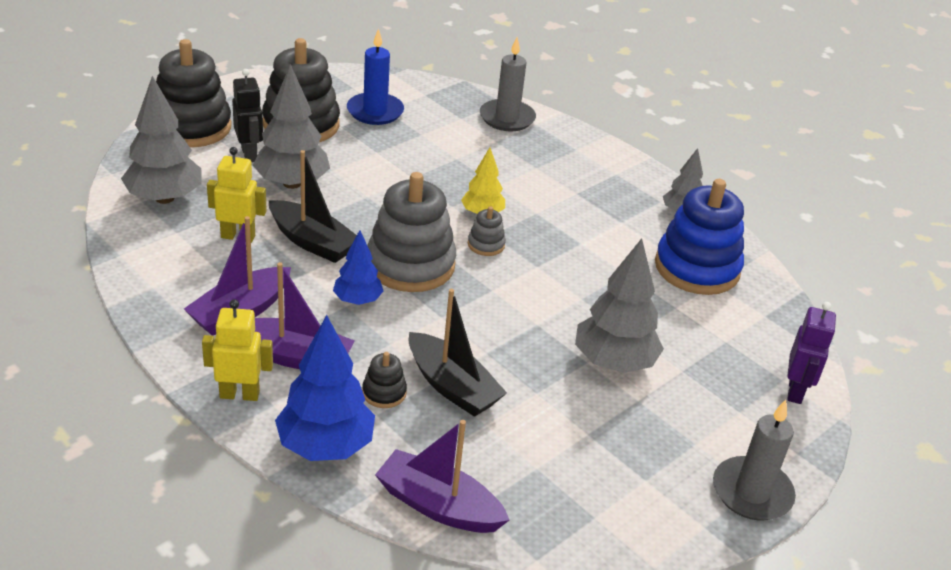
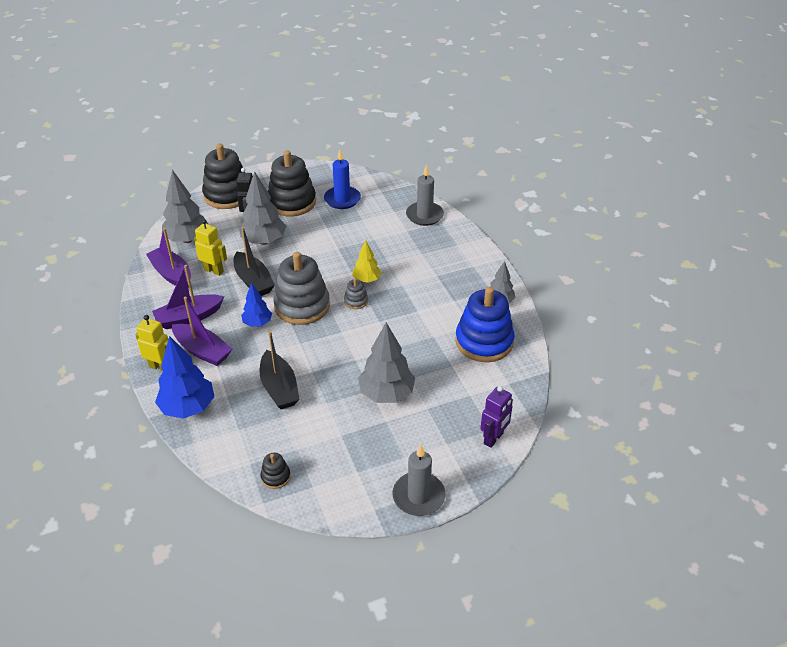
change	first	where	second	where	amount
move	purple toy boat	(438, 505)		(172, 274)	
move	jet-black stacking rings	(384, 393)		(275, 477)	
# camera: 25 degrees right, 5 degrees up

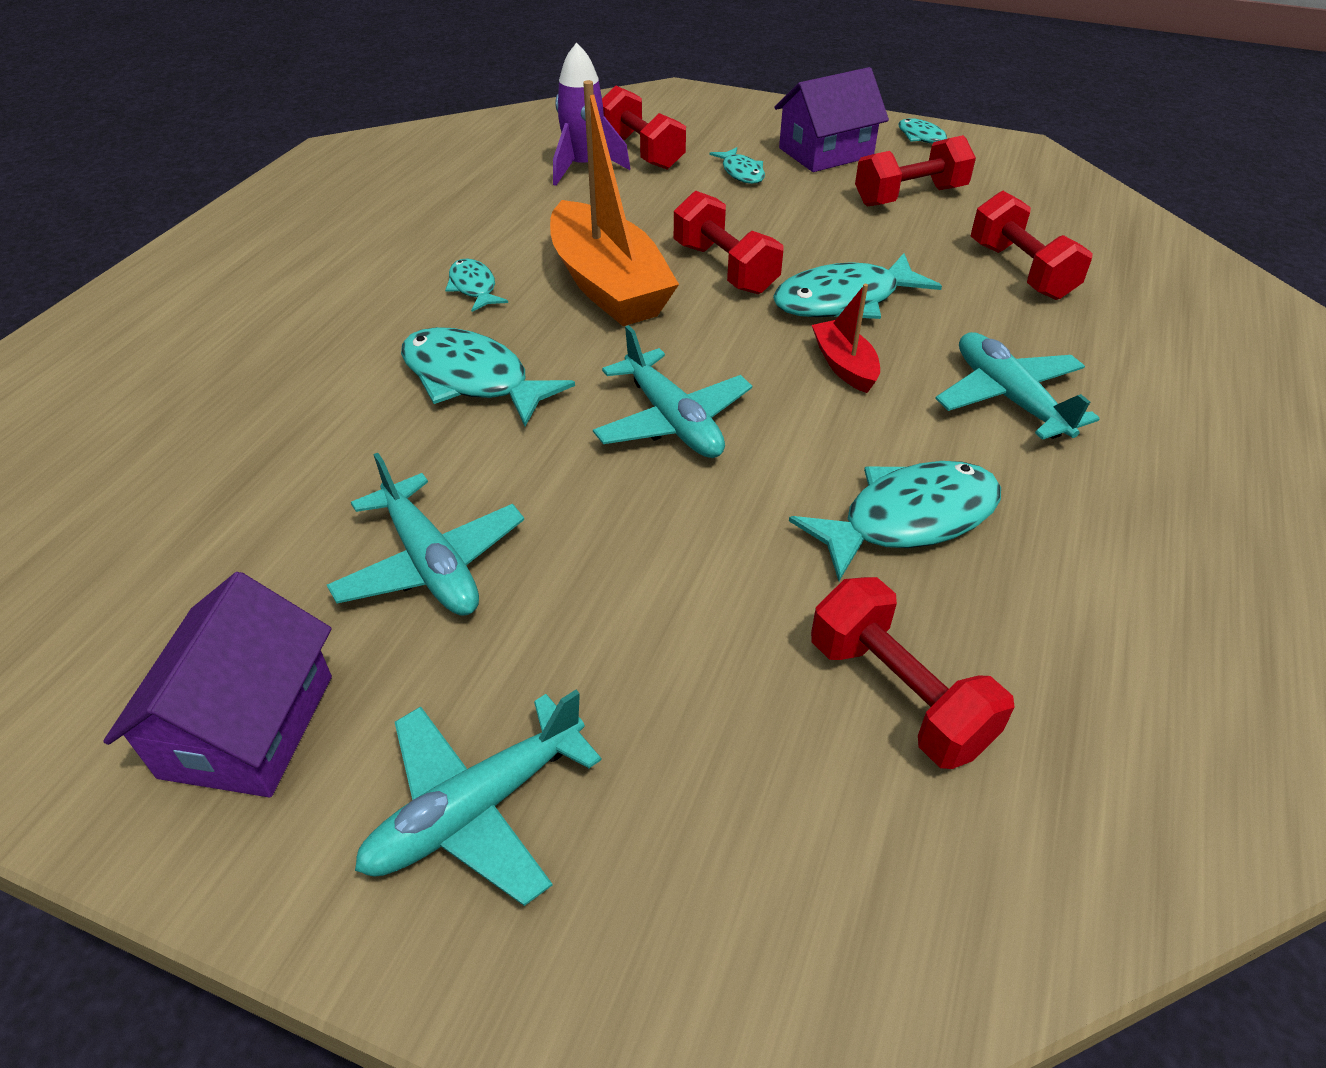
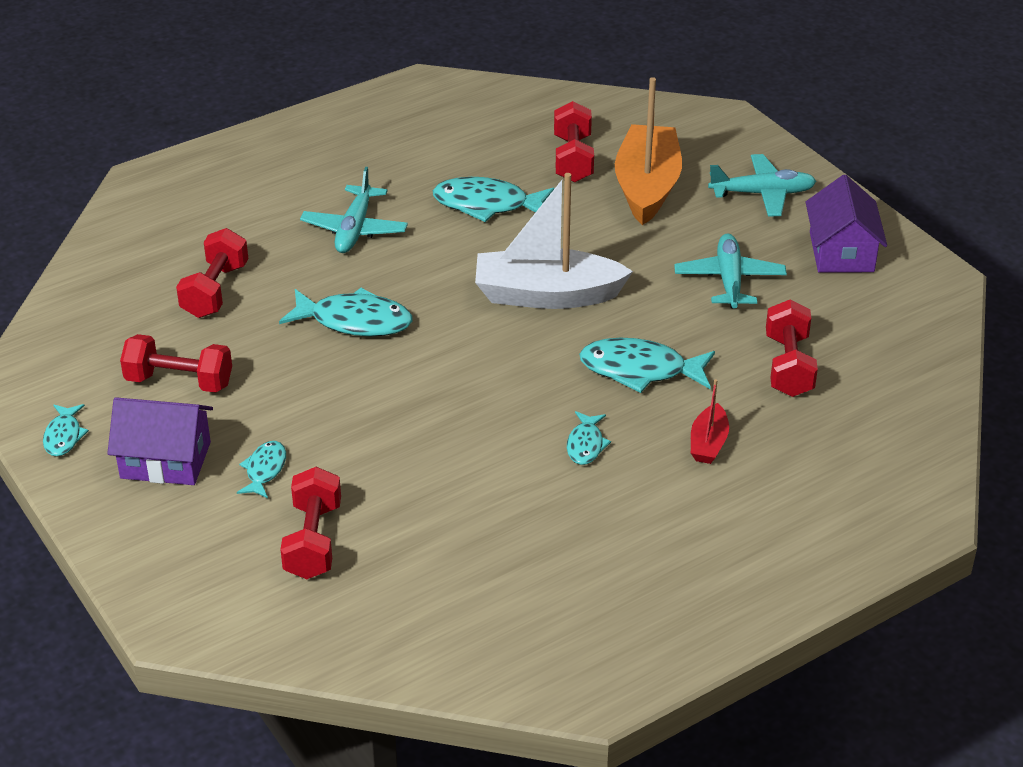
change	first	where	second	where	amount
replace	teal toy plane	(673, 420)	pure white toy boat	(546, 295)	
rotate	teal fish figure	(472, 379)		(640, 370)	120 degrees clockwise
move	bright orange toy boat	(608, 285)		(647, 187)	
move	scarlet toy boat	(844, 365)		(708, 443)	
move	scarlet free weight	(725, 268)		(788, 366)	
rotate	purple toy house	(248, 725)		(841, 252)	45 degrees counterclockwise
delete	purple spaceship	(584, 167)			
# camera: 145 degrees left, 5 degrees down

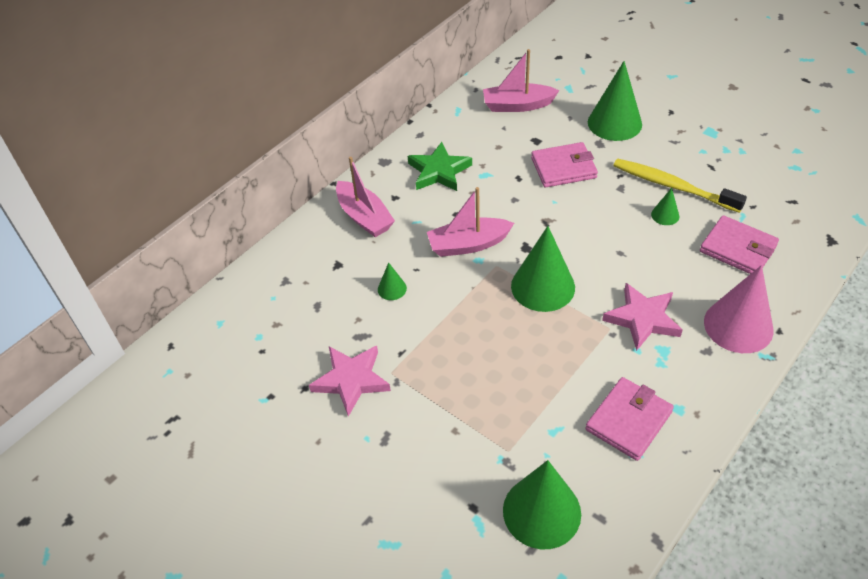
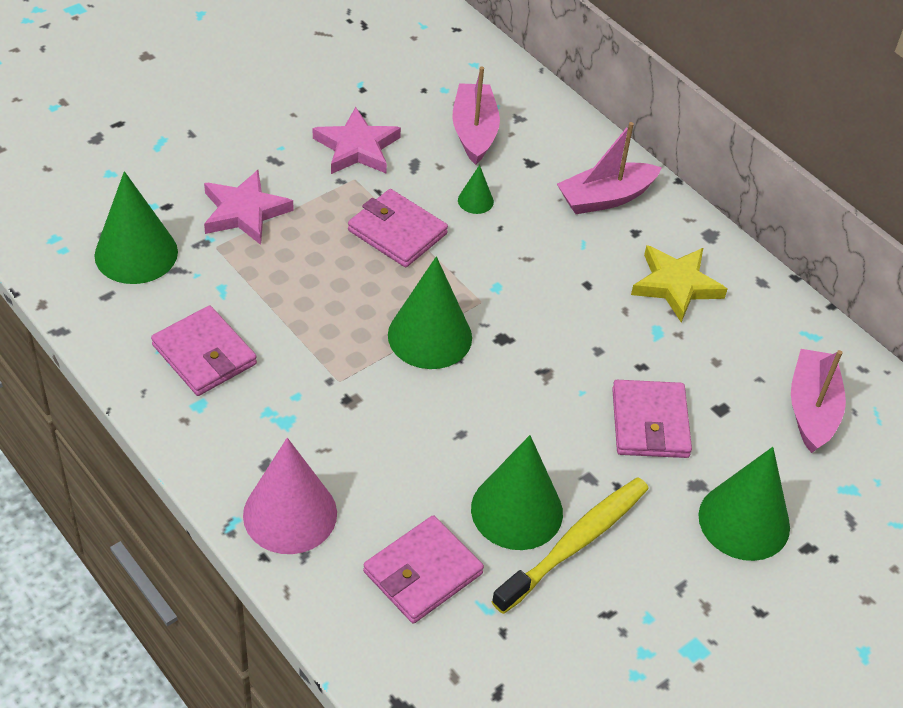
change	first	where	second	where	amount
move	rosy star	(642, 319)		(244, 212)	
insert			rosy billfold	(397, 232)	
move	rosy toy boat	(468, 244)		(474, 132)	
resize	emerald cone shape	(665, 215)		(517, 510)	x2.16
recolor	emerald star	(439, 171)	yellow star	(676, 285)	
# camera: 95 degrees right, 0 degrees up

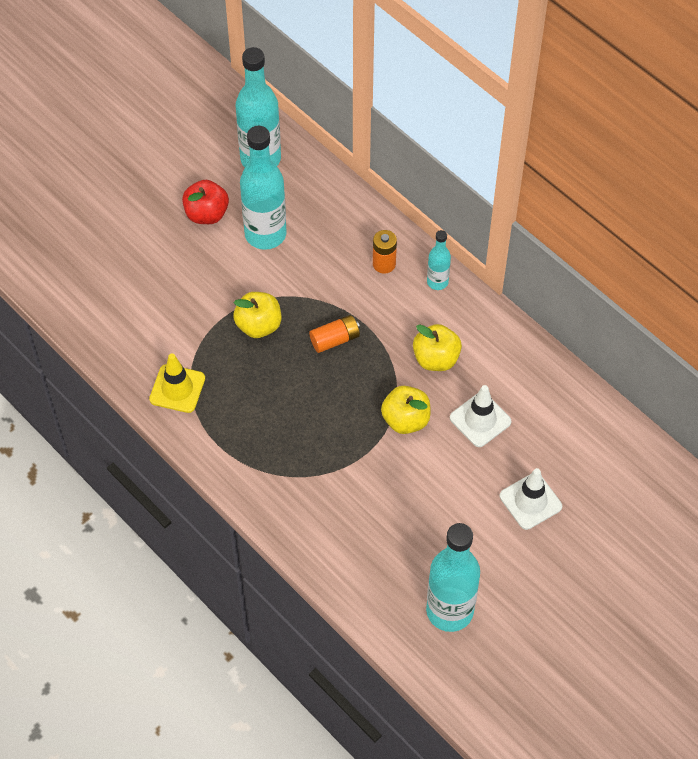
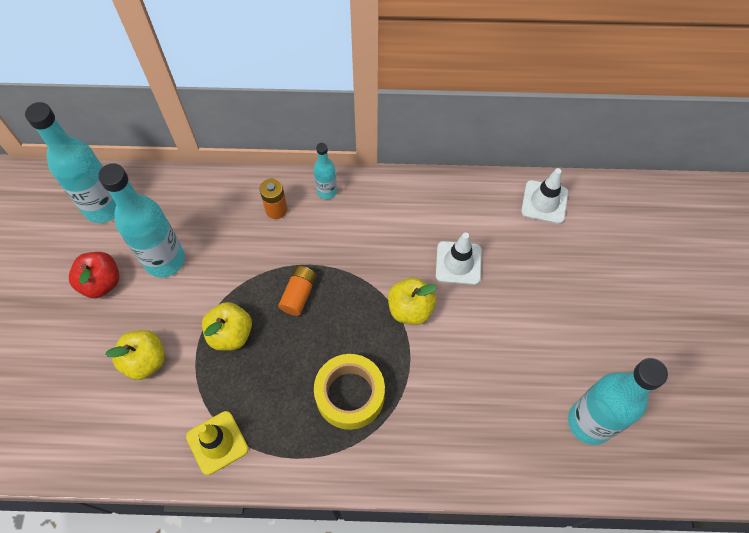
change	first	where	second	where	amount
move	yellow toy apple	(436, 359)		(145, 361)	
insert			yellow roll of tape	(350, 395)	
move	pure white safety cone	(530, 501)		(544, 202)	
# camera: 45 degrees left, 5 degrees up

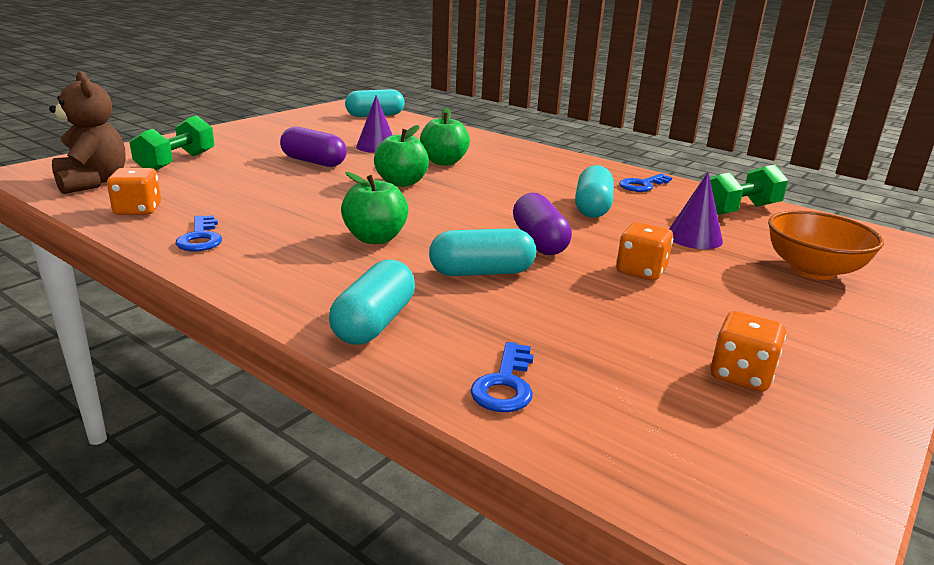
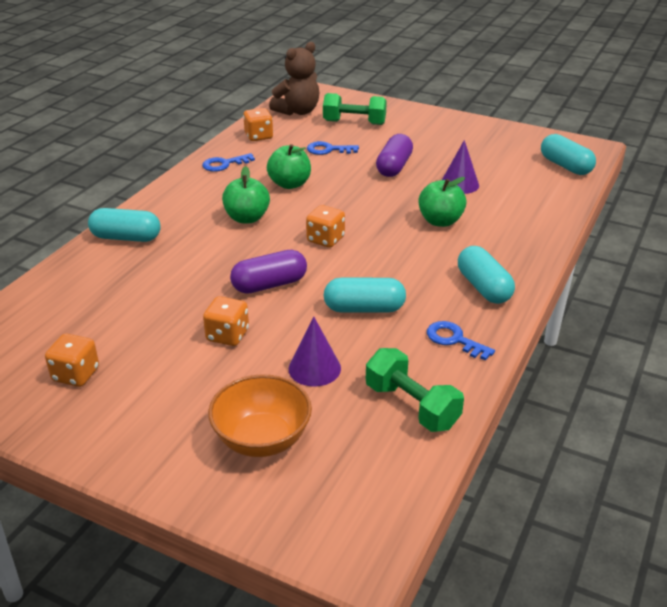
change	first	where	second	where	amount
move	emerald toy apple	(401, 182)		(290, 184)	
insert			bright orange dice	(325, 239)	
move	blue door key	(505, 384)		(328, 150)	
move	teal capsule	(481, 272)		(483, 287)	
# camera: 80 degrees right, 10 degrees up

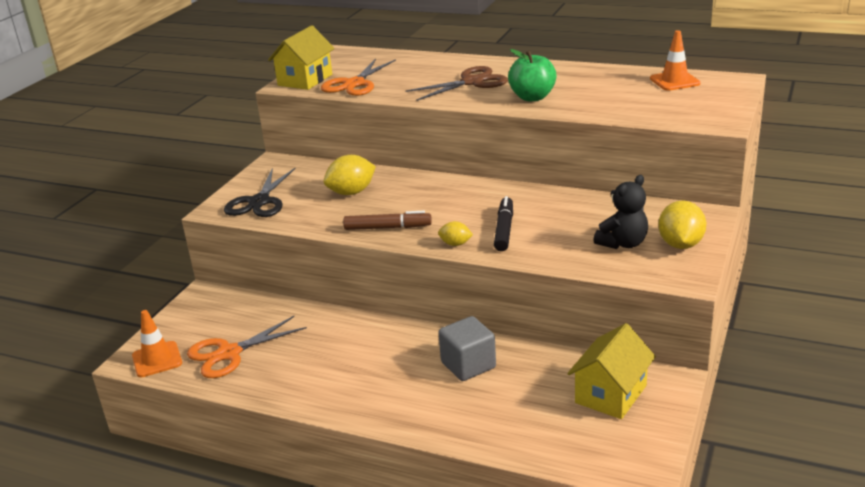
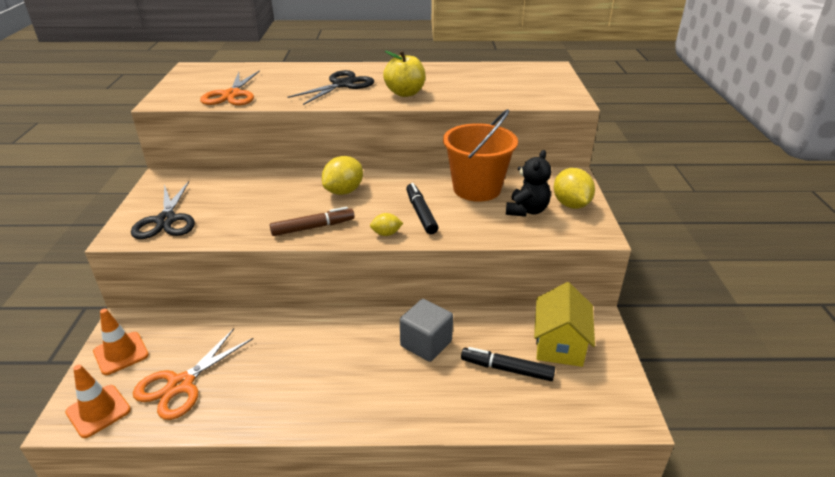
change	first	where	second	where	amount
move	bright orange safety cone	(674, 81)		(121, 353)	
recolor	dark brown shears	(472, 82)	jet-black shears	(342, 85)	
move	yellow toy lemon	(351, 192)		(344, 191)	
recolor	emerald toy apple	(532, 97)	yellow toy apple	(405, 93)	
insert			bright orange sand bucket	(477, 189)	
insert			jet-black marker	(507, 369)	
delete	yellow toy house	(305, 80)			
# camera: 25 degrees left, 5 degrees up

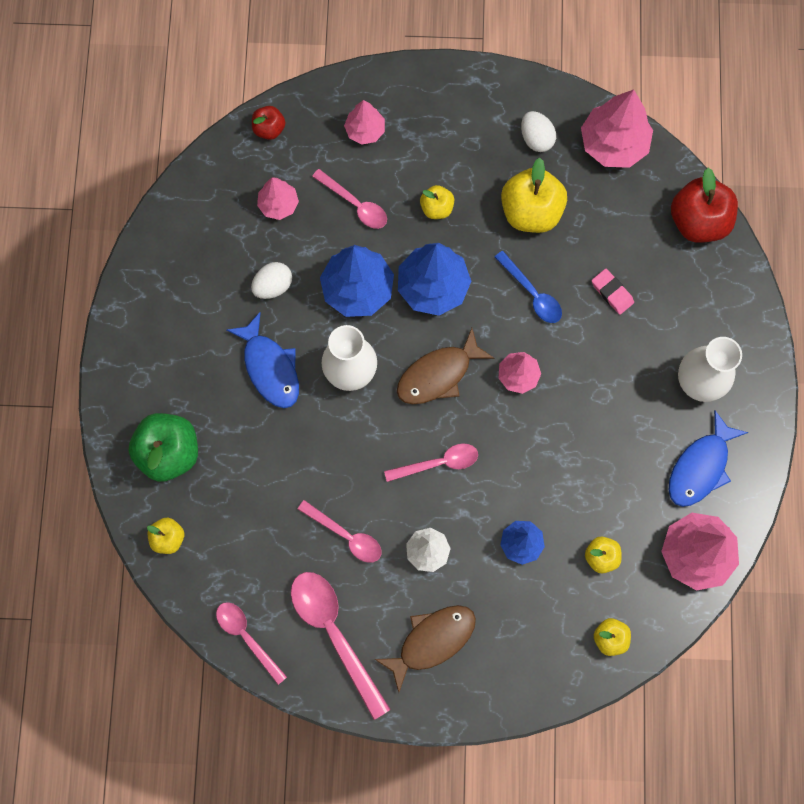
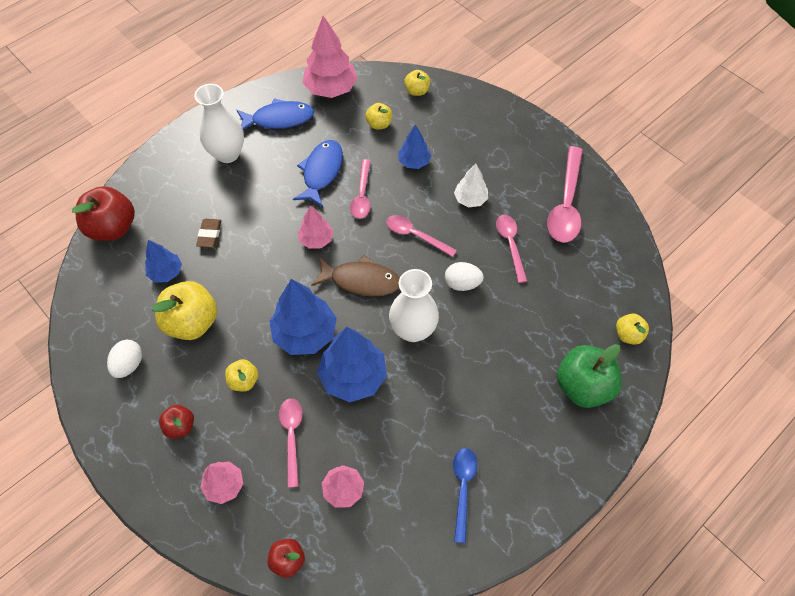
change	first	where	second	where	amount
insert			blue tree	(166, 272)	
insert			scarlet toy apple	(180, 426)	
recolor	rosy eraser	(612, 292)	dark brown eraser	(209, 234)	
move	blue fish figure	(270, 368)		(321, 172)	
move	rosy teaspoon	(247, 637)		(362, 195)	
move	pure white egg	(273, 286)		(462, 283)	
move	blue teaspoon	(532, 293)		(463, 488)	
delete	dark brown fish figure	(432, 641)			
delete	rosy tree	(613, 144)			
# camera: 135 degrees left, 15 degrees down

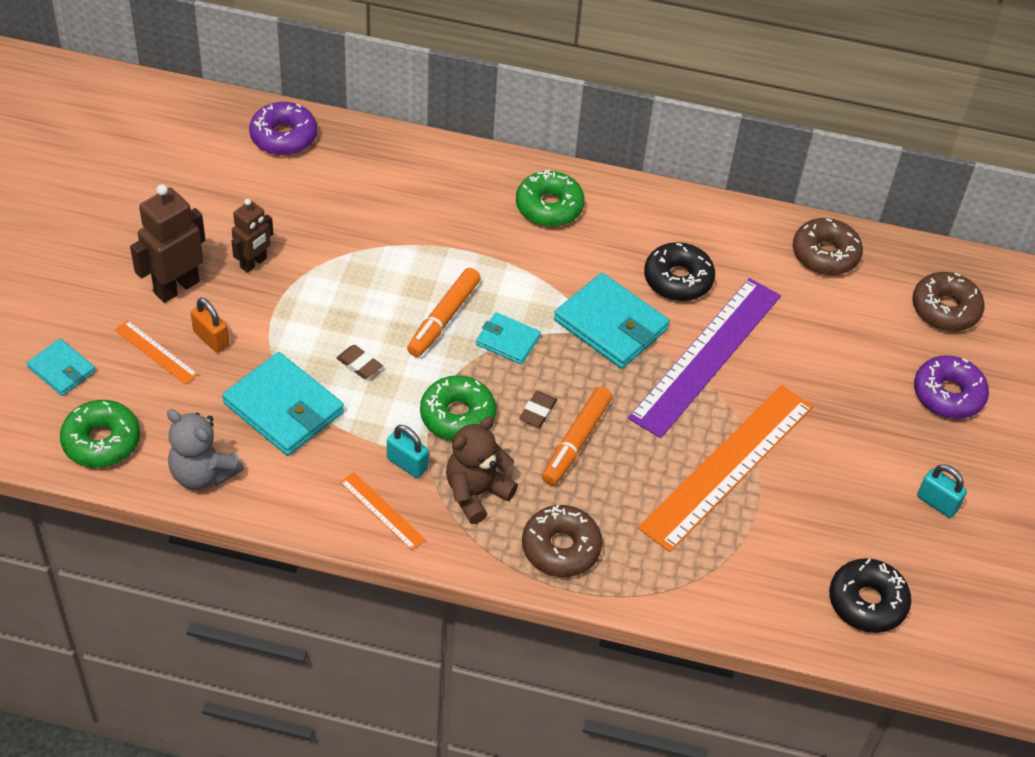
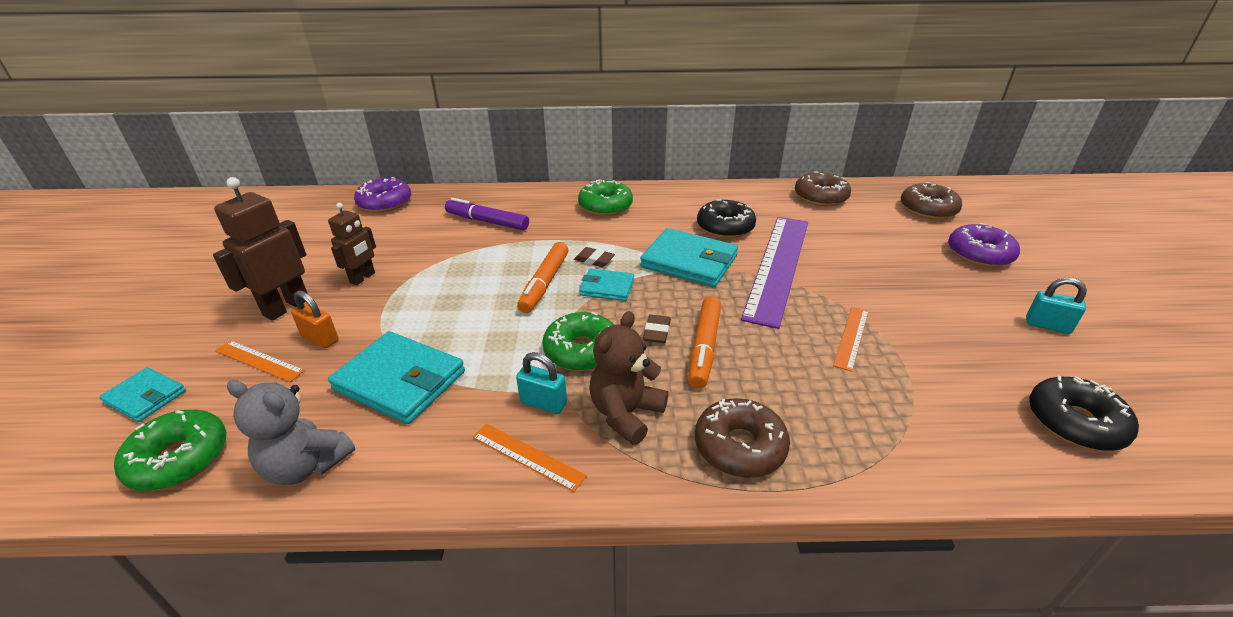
change	first	where	second	where	amount
insert			purple marker	(487, 221)	
move	dark brown eraser	(359, 364)		(594, 260)	
resize	bright orange straightedge	(727, 466)		(851, 337)	x0.44
# camera: 10 degrees left, 15 degrees down

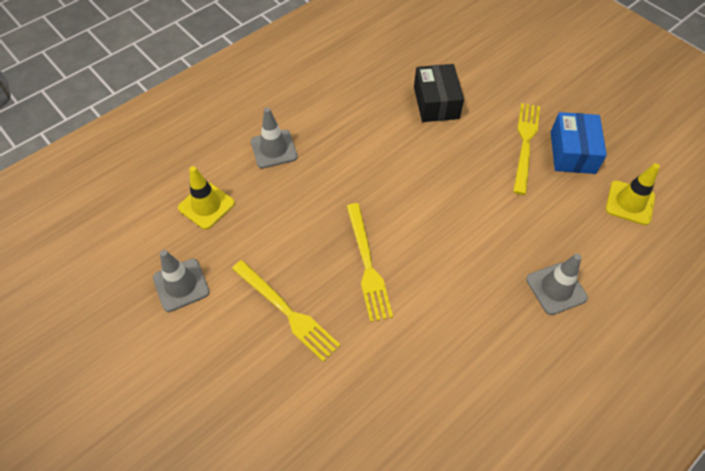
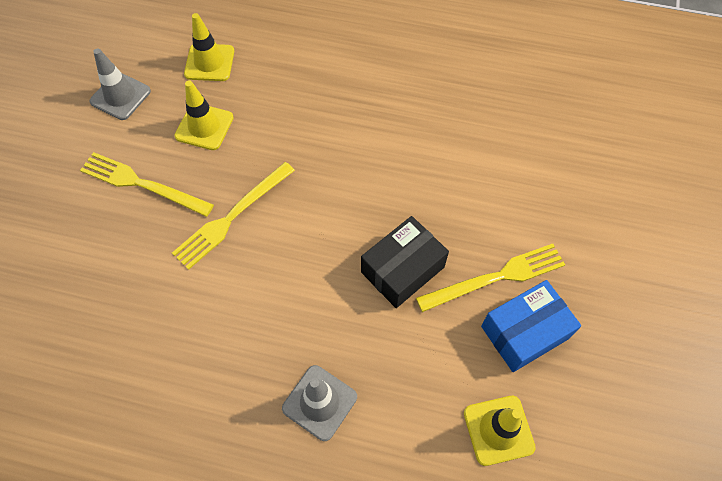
change	first	where	second	where	amount
rotate	yellow table fork	(286, 311)		(142, 184)	105 degrees clockwise
insert			yellow safety cone	(204, 127)	
move	jet-black box	(436, 103)		(402, 269)	
delete	grey safety cone	(274, 149)			
# camera: 55 degrees right, 5 degrees up

